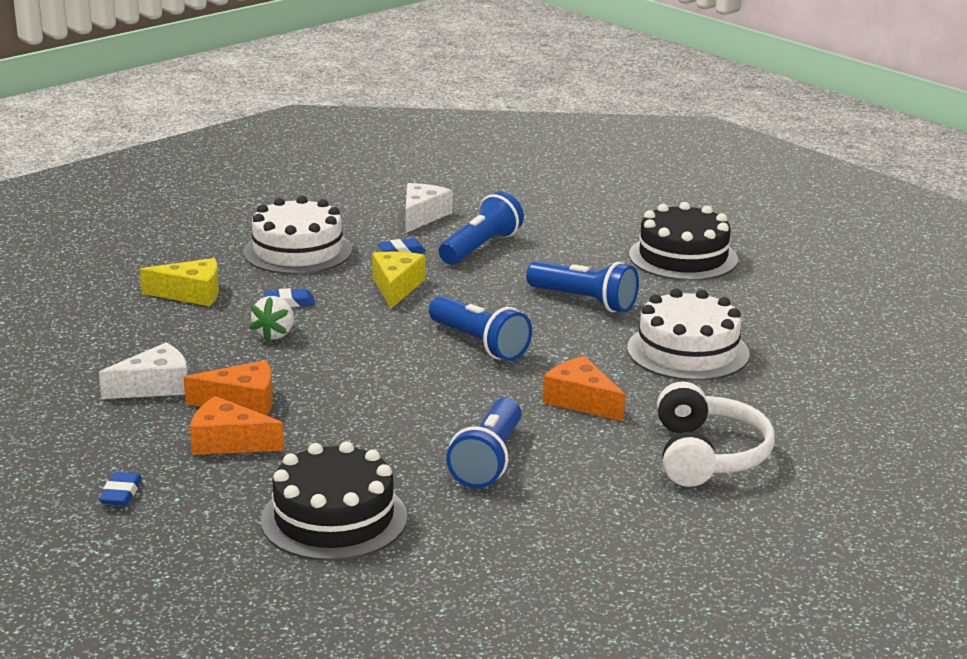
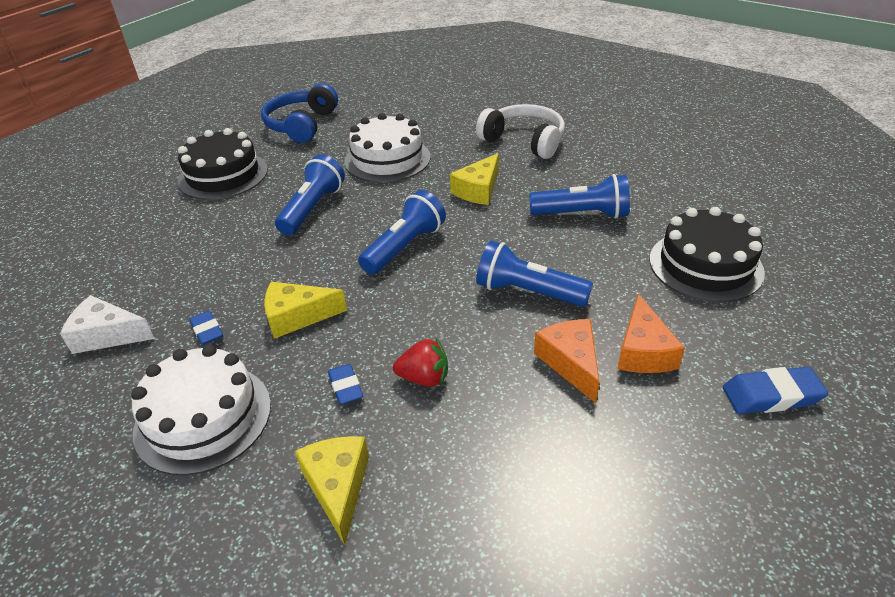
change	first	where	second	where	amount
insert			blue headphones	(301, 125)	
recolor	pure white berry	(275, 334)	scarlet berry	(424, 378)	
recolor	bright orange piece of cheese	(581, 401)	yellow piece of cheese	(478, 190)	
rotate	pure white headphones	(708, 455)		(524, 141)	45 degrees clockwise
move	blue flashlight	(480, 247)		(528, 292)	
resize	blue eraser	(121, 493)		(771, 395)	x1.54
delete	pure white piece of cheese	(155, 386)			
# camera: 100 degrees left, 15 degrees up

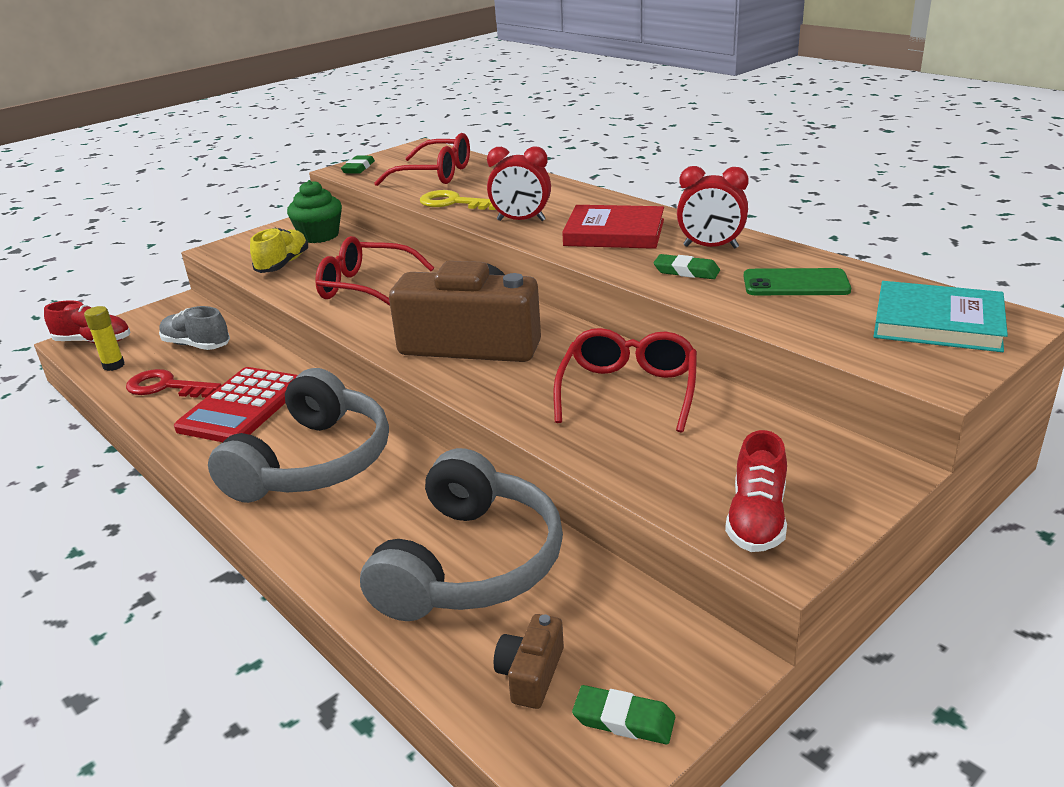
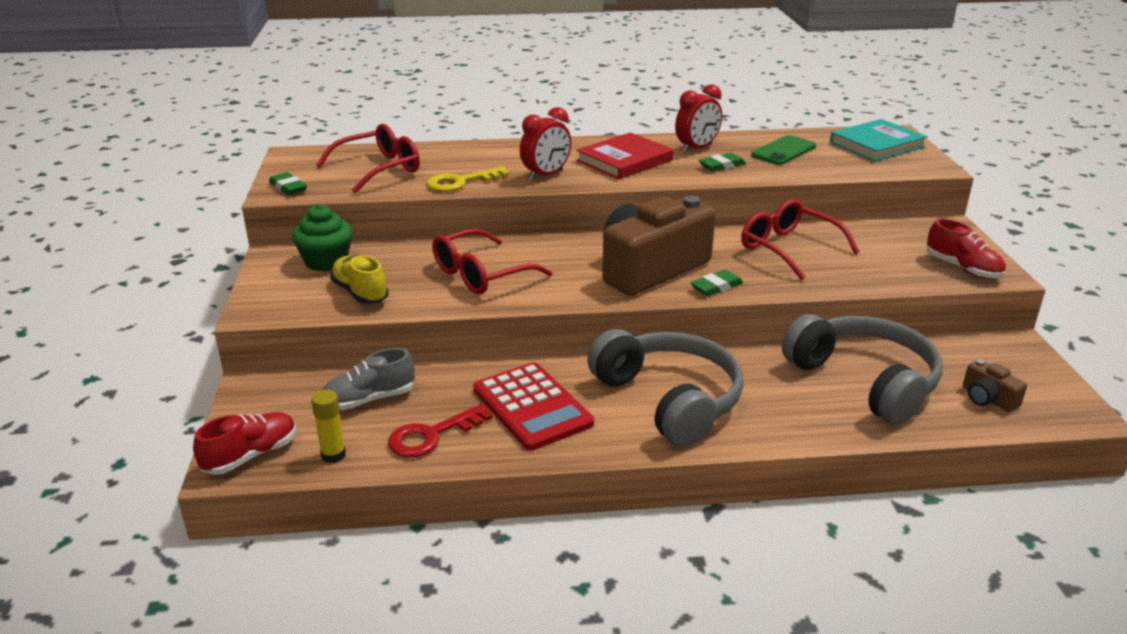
change	first	where	second	where	amount
move	emerald eraser	(623, 719)		(716, 286)	
# camera: 55 degrees left, 0 degrees up

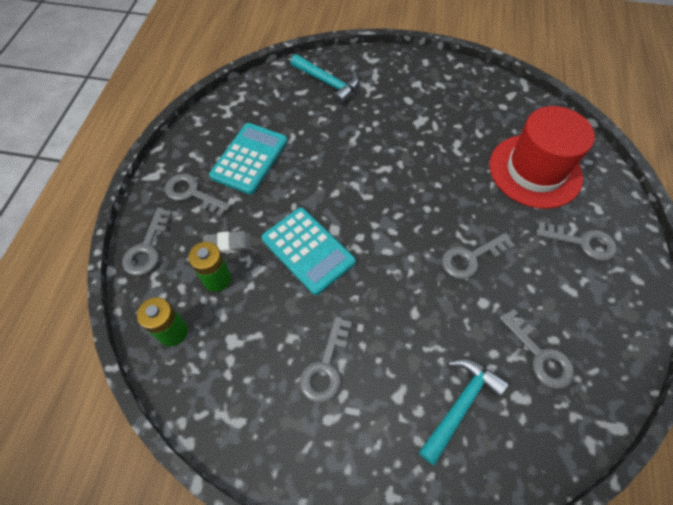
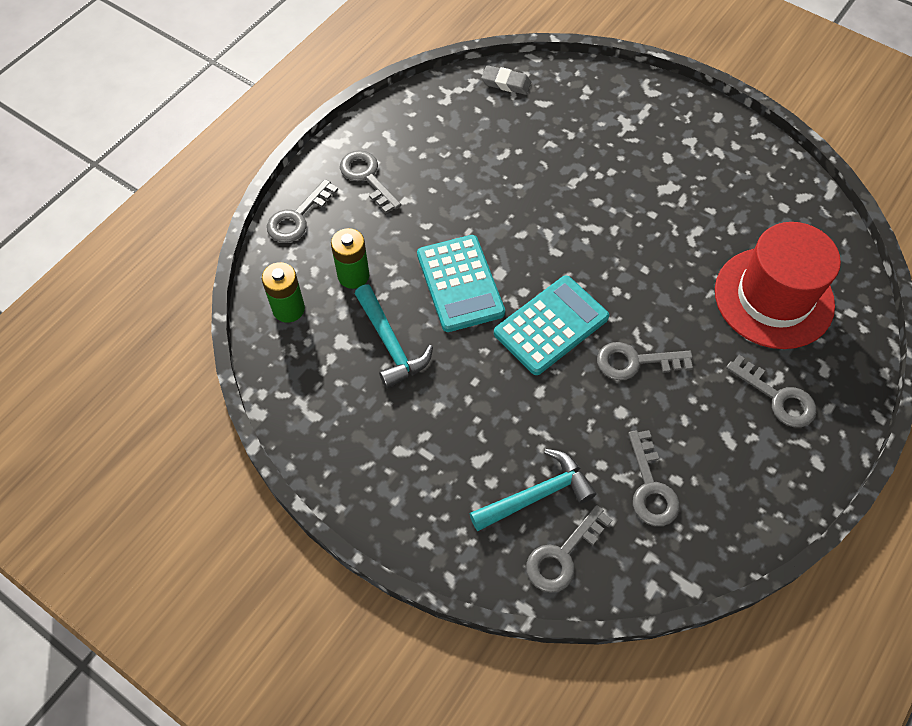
change	first	where	second	where	amount
move	teal carpenter's hammer	(327, 83)		(390, 344)	
move	grey eraser	(228, 244)		(506, 83)	
move	teal adding machine	(249, 158)		(551, 325)	
move	grey door key	(325, 366)		(562, 555)	
# camera: 25 degrees right, 0 degrees up

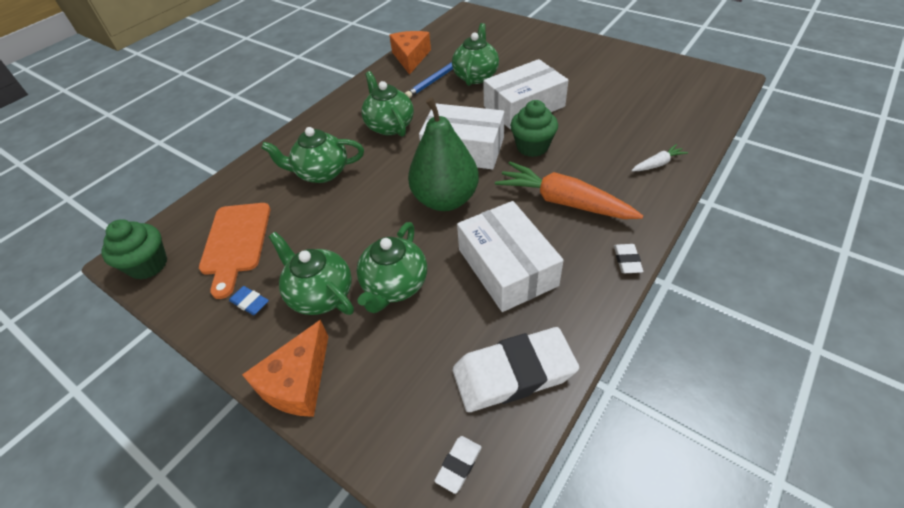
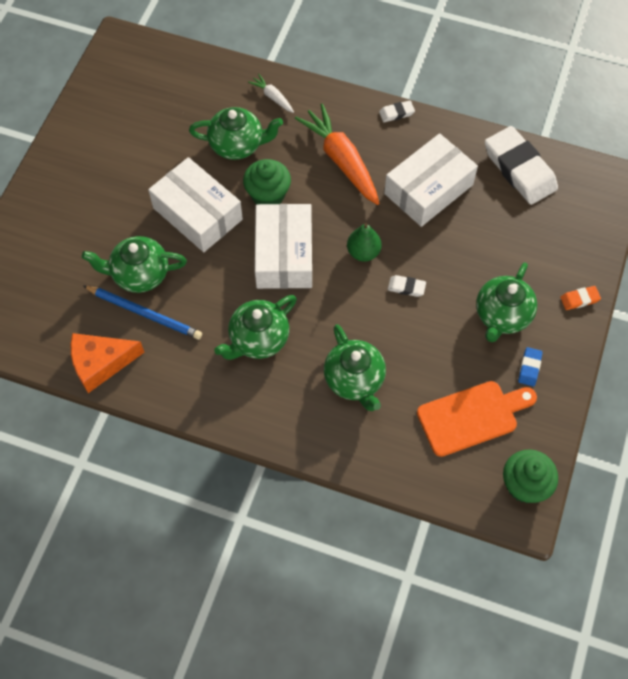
change	first	where	second	where	amount
move	emerald teapot	(395, 286)		(237, 145)	
rotate	bright orange root vegetable	(563, 202)		(341, 160)	135 degrees clockwise
resize	emerald pear fruit	(445, 199)		(363, 252)	x0.52
move	pure white eraser	(458, 465)		(406, 287)	
replace	bright orange piece of cheese	(297, 382)	bright orange eraser	(579, 299)	
# camera: 110 degrees left, 15 degrees up

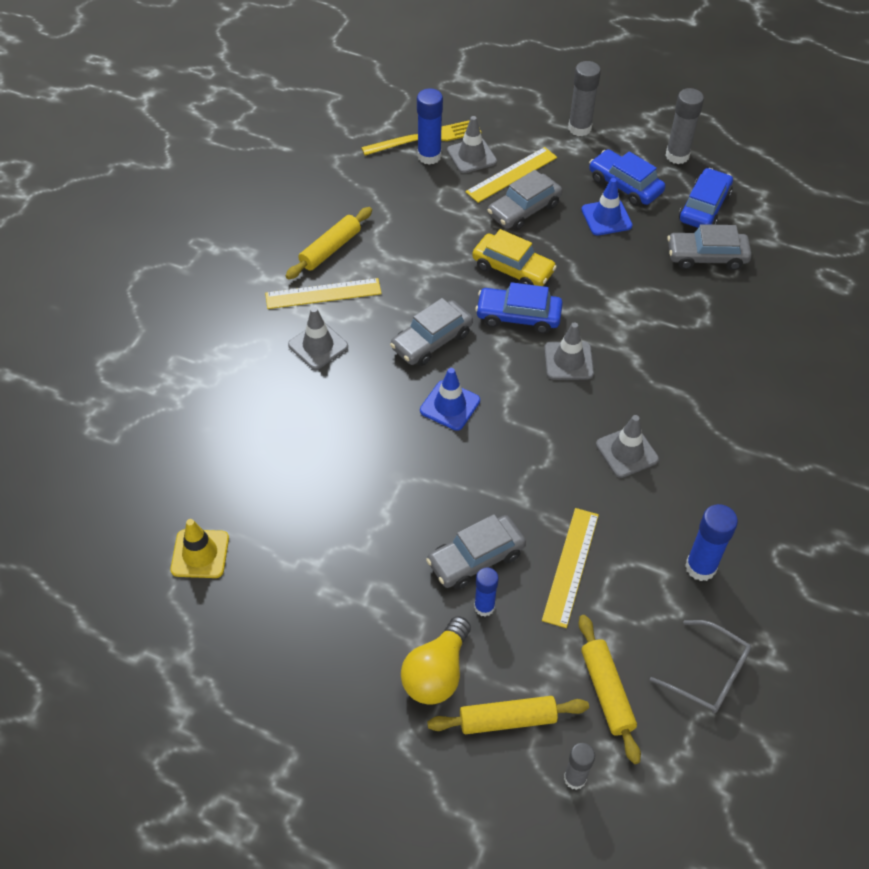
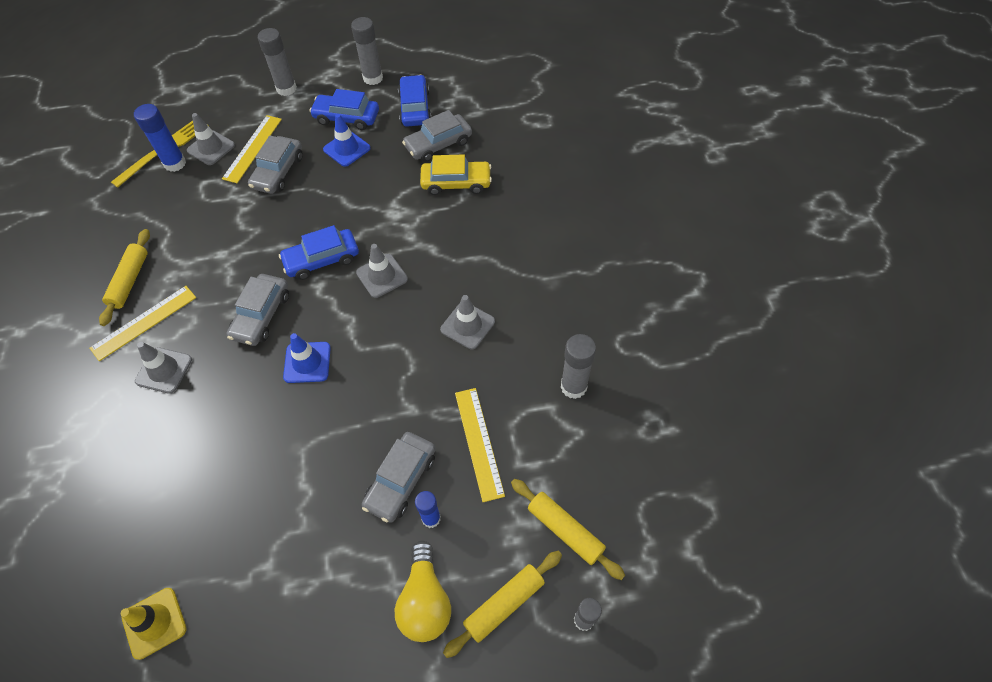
change	first	where	second	where	amount
move	yellow toy car	(513, 269)		(456, 183)	
recolor	blue stick of glue	(700, 567)	grey stick of glue	(573, 386)	
delete	grey glasses	(708, 674)			
# camera: 30 degrees left, 5 degrees up

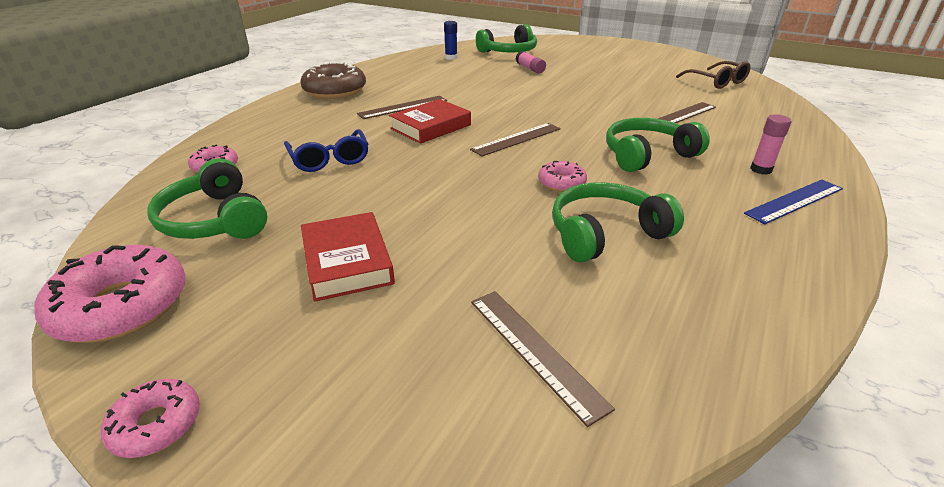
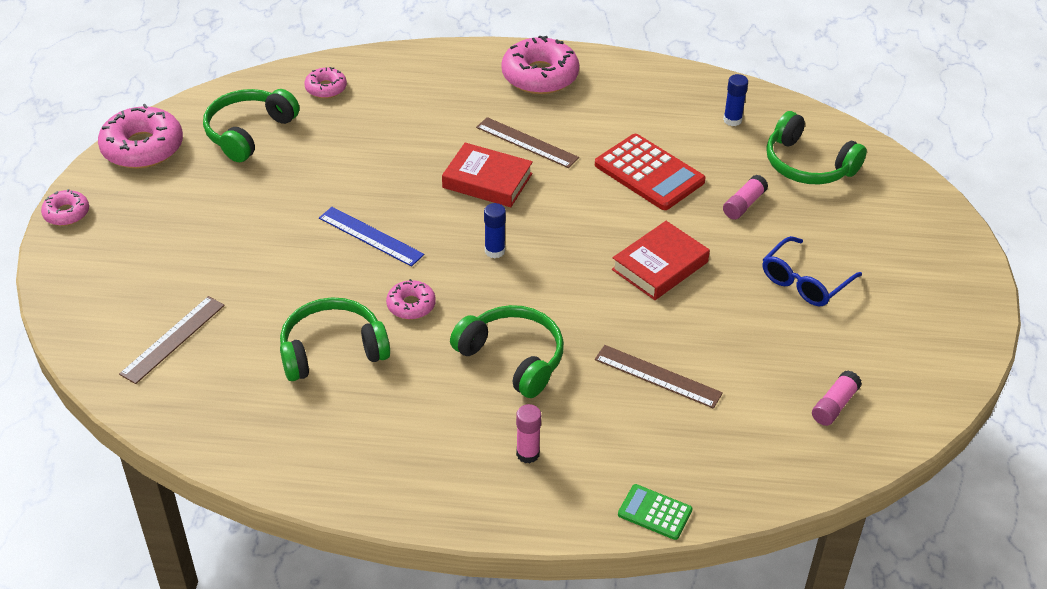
change	first	where	second	where	amount
rotate	emerald headphones	(605, 233)		(332, 350)	60 degrees counterclockwise
move	blue straightedge	(795, 201)		(370, 236)	
replace	dark brown straightedge	(516, 139)	blue stick of glue	(495, 251)	
recolor	dark brown donut	(335, 91)	rosy donut	(540, 76)	
insert			scarlet adding machine	(649, 173)	
move	scarlet hardcover	(347, 262)		(660, 266)	
insert			emerald adding machine	(654, 512)	
move	blue glasses	(329, 159)		(804, 281)	
replace	dark brown glasses	(717, 82)	rosy stick of glue	(834, 405)	
# camera: 65 degrees right, 10 degrees up

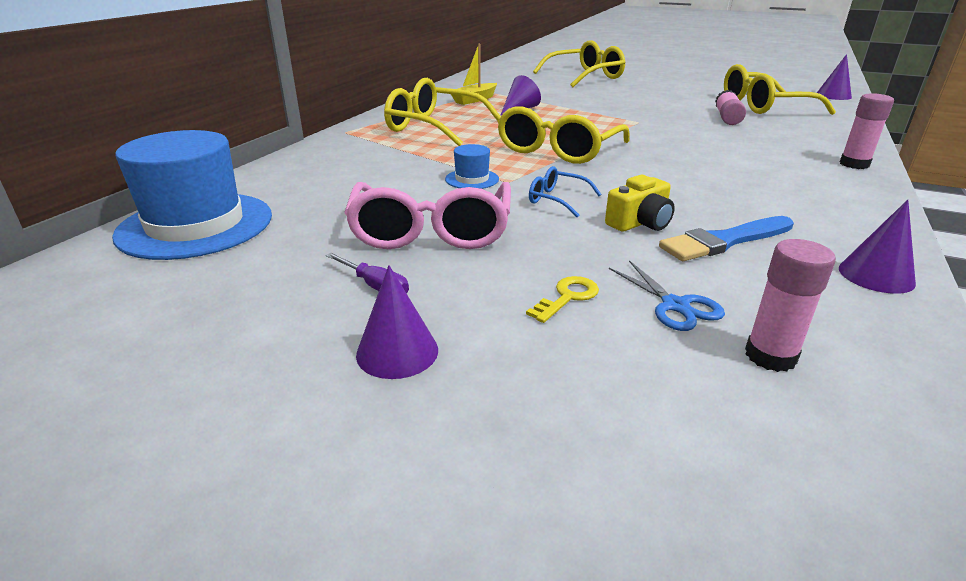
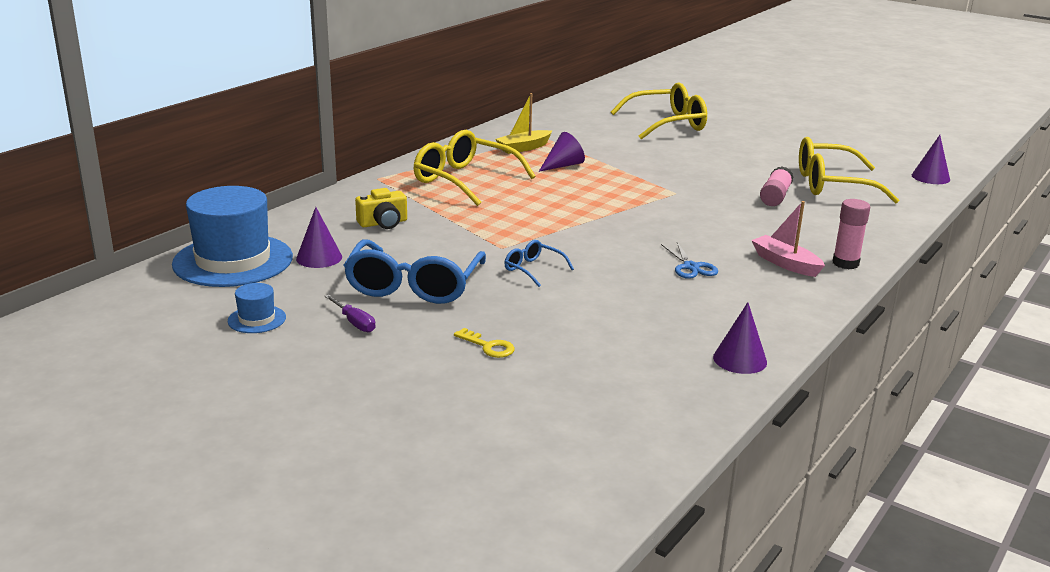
change	first	where	second	where	amount
move	blue top hat	(472, 179)		(257, 319)	
move	purple cone shape	(397, 352)		(319, 258)	
recolor	rosy glasses	(431, 231)	blue glasses	(414, 286)	
move	yellow compact camera	(640, 223)		(383, 223)	
rotate	yellow door key	(567, 297)		(488, 346)	75 degrees clockwise
move	blue shears	(675, 305)		(691, 267)	
insert			rosy toy boat	(785, 263)	
delete	yellow glasses	(558, 150)			
delete	blue paint brush	(724, 241)			
delete	rosy stick of glue	(770, 356)			
# camera: 10 degrees right, 5 degrees down

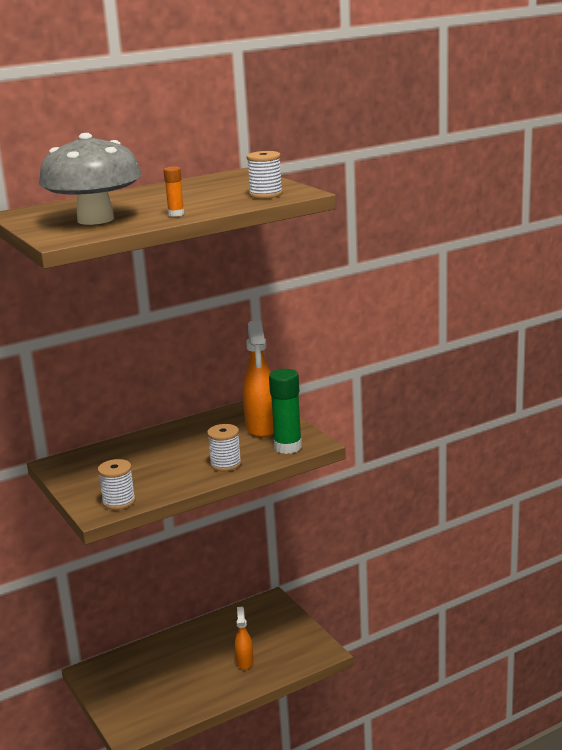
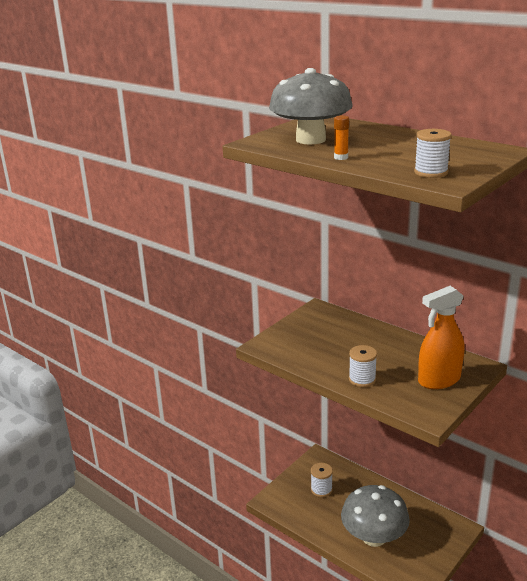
change	first	where	second	where	amount
move	pure white bobbin	(119, 502)		(321, 489)	
replace	bright orange spray cleaner	(244, 662)	grey fungus	(374, 537)	
delete	emerald stick of glue	(288, 447)			
# camera: 70 degrees right, 5 degrees up

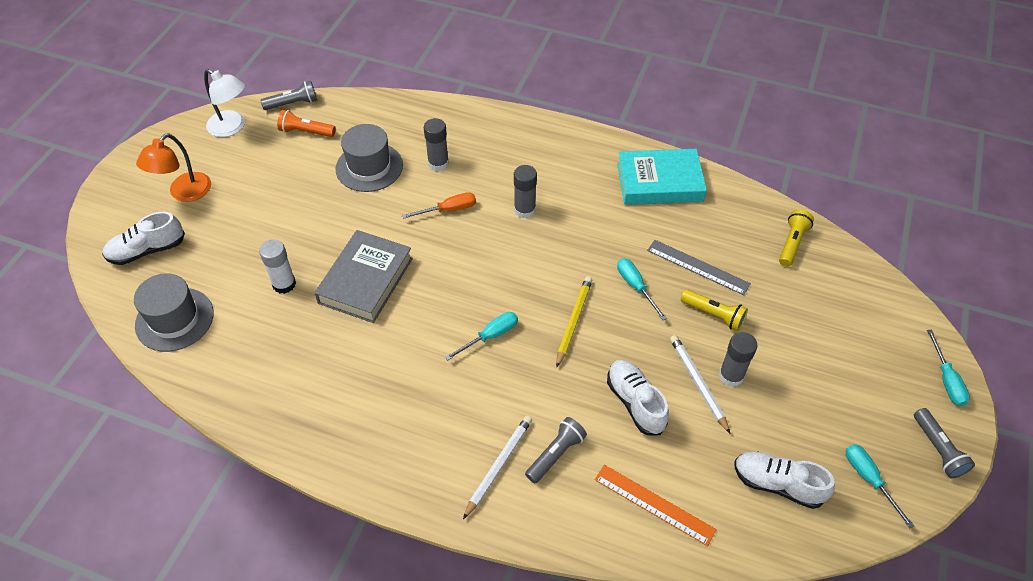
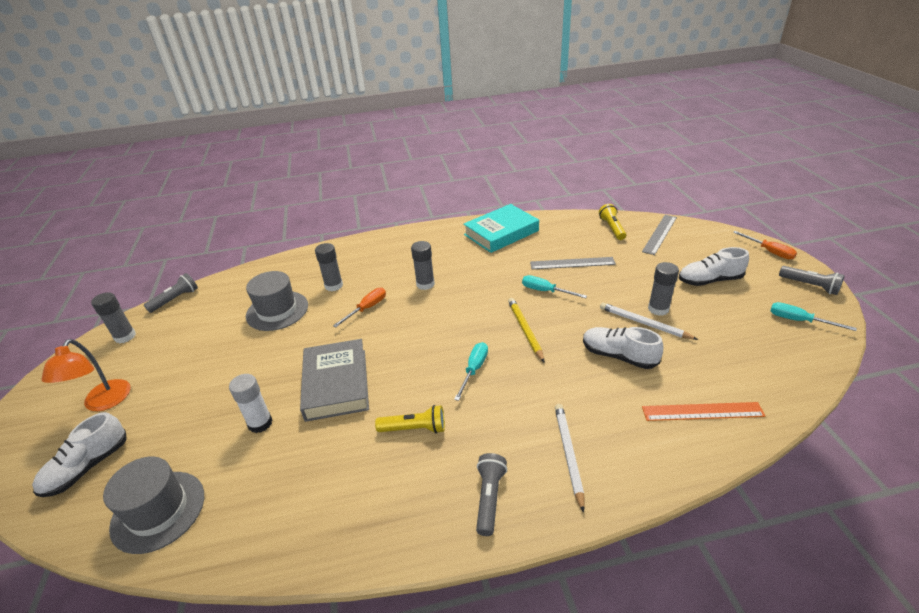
change	first	where	second	where	amount
replace	pure white reading lamp	(232, 127)	grey stick of glue	(125, 336)	
move	yellow flashlight	(713, 315)		(414, 428)	
move	grey flashlight	(555, 454)		(489, 498)	
insert			grey straightedge	(659, 234)	
move	pure white lace-up shoe	(777, 484)		(709, 280)	
recolor	teal screwdriver	(946, 380)	bright orange screwdriver	(769, 252)	
delete	bright orange flashlight	(306, 132)			
# camera: 30 degrees left, 15 degrees down

